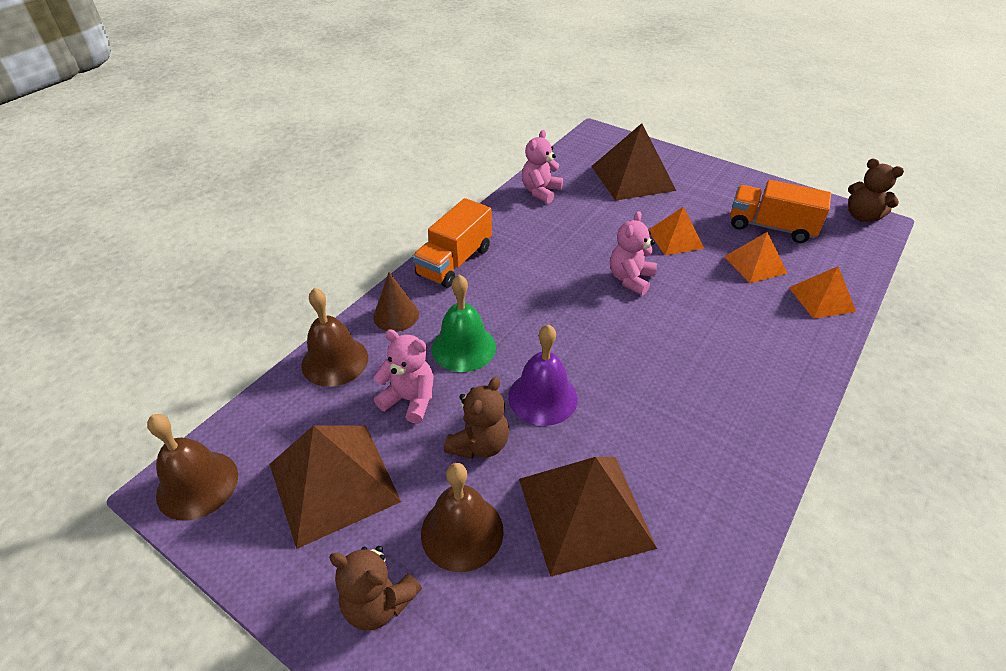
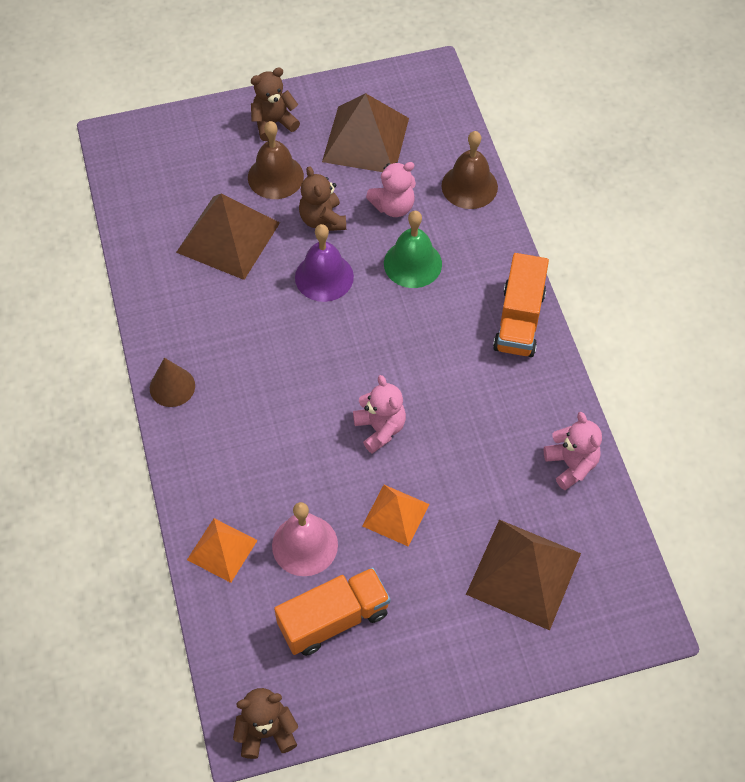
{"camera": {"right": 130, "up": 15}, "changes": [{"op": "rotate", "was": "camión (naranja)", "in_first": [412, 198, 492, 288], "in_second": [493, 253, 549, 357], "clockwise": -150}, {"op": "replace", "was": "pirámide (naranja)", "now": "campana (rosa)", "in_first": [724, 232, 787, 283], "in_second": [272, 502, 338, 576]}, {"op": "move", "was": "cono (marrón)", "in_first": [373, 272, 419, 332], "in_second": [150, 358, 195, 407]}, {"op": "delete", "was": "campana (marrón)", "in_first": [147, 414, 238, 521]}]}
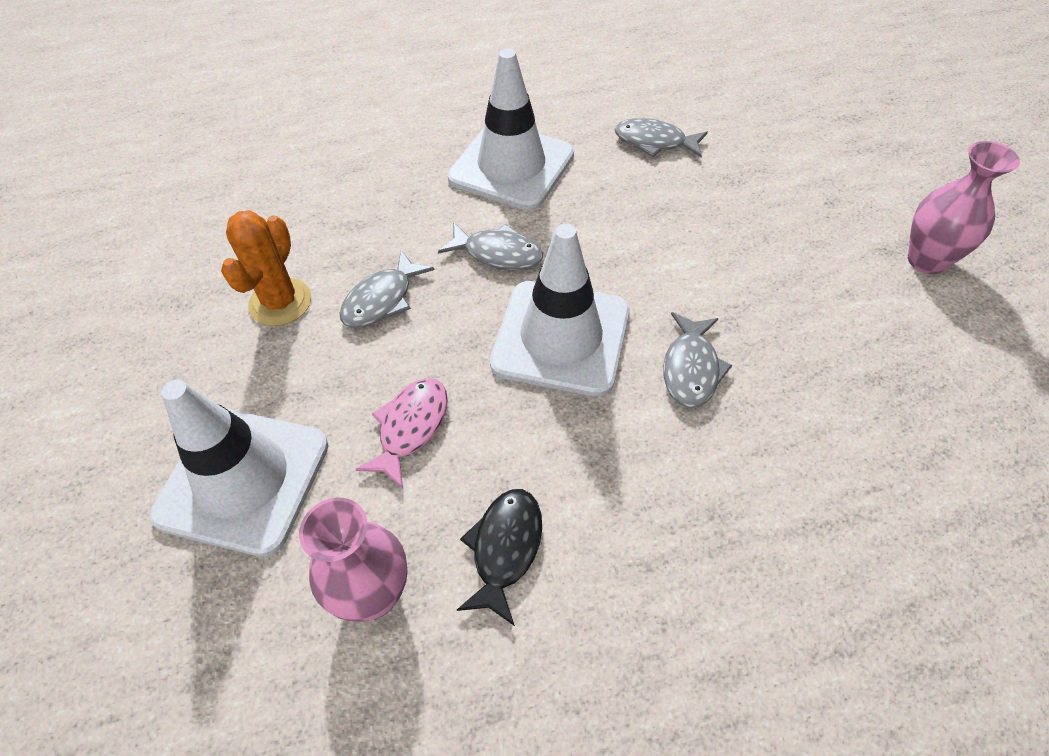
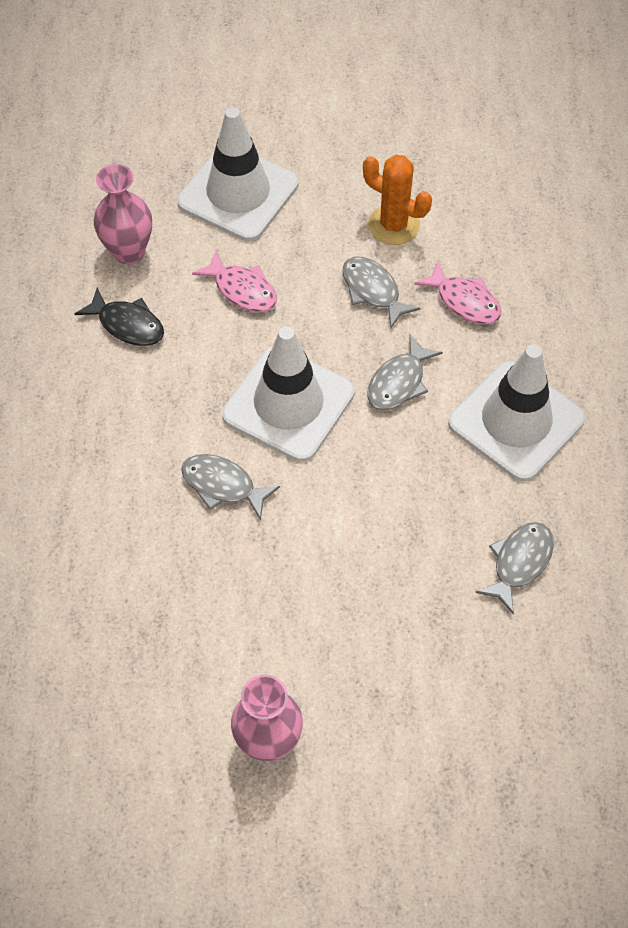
{"camera": {"right": 105, "up": 5}, "changes": [{"op": "insert", "now": "pez (rosa)", "in_second": [414, 260, 501, 325]}]}
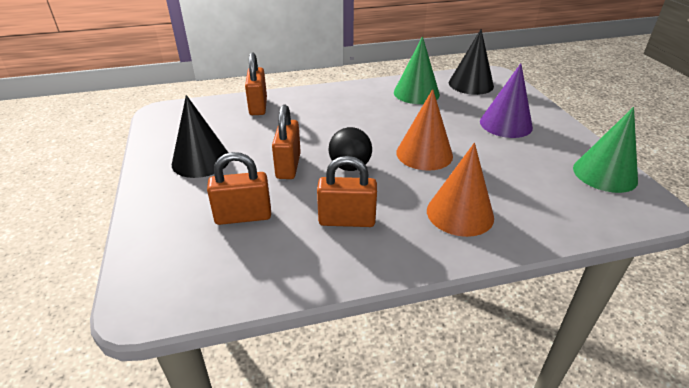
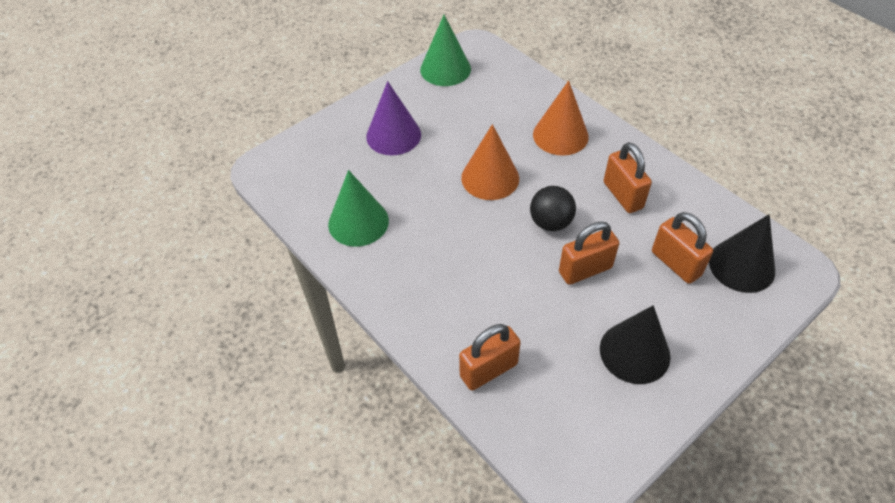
{"camera": {"right": -115, "up": 15}, "changes": [{"op": "move", "was": "cono (negro)", "in_first": [449, 29, 494, 95], "in_second": [709, 214, 775, 293]}]}
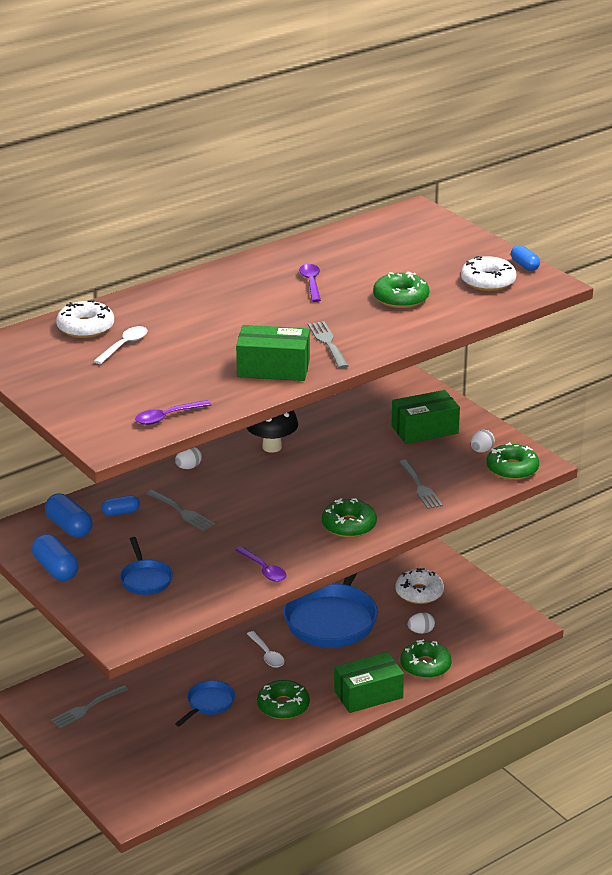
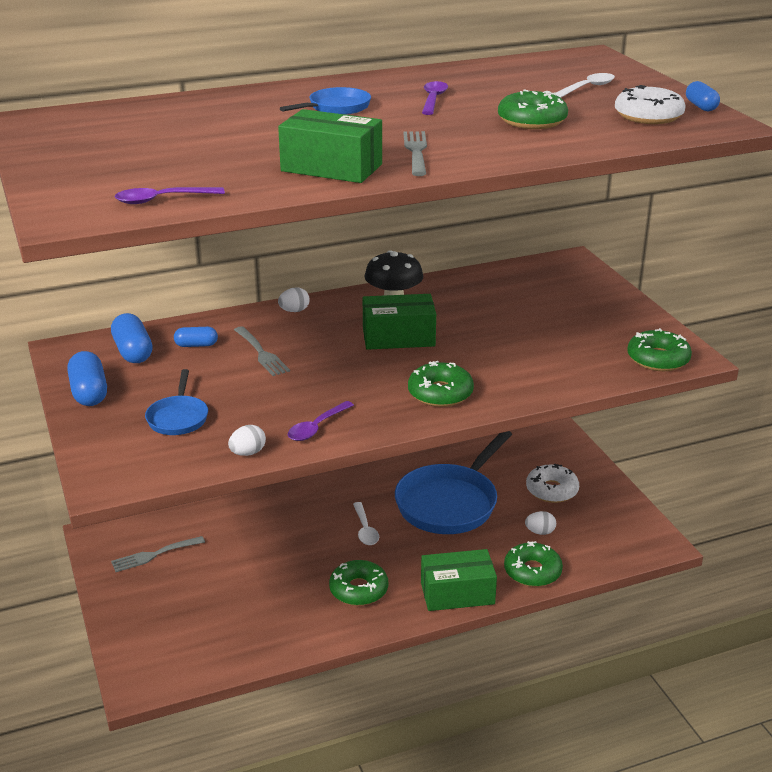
{"camera": {"right": 15, "up": 0}, "changes": [{"op": "delete", "was": "rosquilla (blanco)", "in_first": [56, 300, 114, 338]}, {"op": "move", "was": "cuchara (blanco)", "in_first": [94, 326, 147, 364], "in_second": [556, 73, 615, 98]}, {"op": "move", "was": "caja (verde)", "in_first": [391, 390, 460, 444], "in_second": [363, 294, 436, 350]}, {"op": "move", "was": "huevo (blanco)", "in_first": [471, 430, 495, 453], "in_second": [228, 425, 266, 456]}, {"op": "delete", "was": "tenedor (gris)", "in_first": [399, 460, 443, 509]}, {"op": "rotate", "was": "cuchara (morado)", "in_first": [235, 546, 286, 582], "in_second": [288, 401, 354, 441], "clockwise": 60}, {"op": "move", "was": "sartén (azul)", "in_first": [175, 680, 235, 727], "in_second": [280, 87, 371, 115]}]}
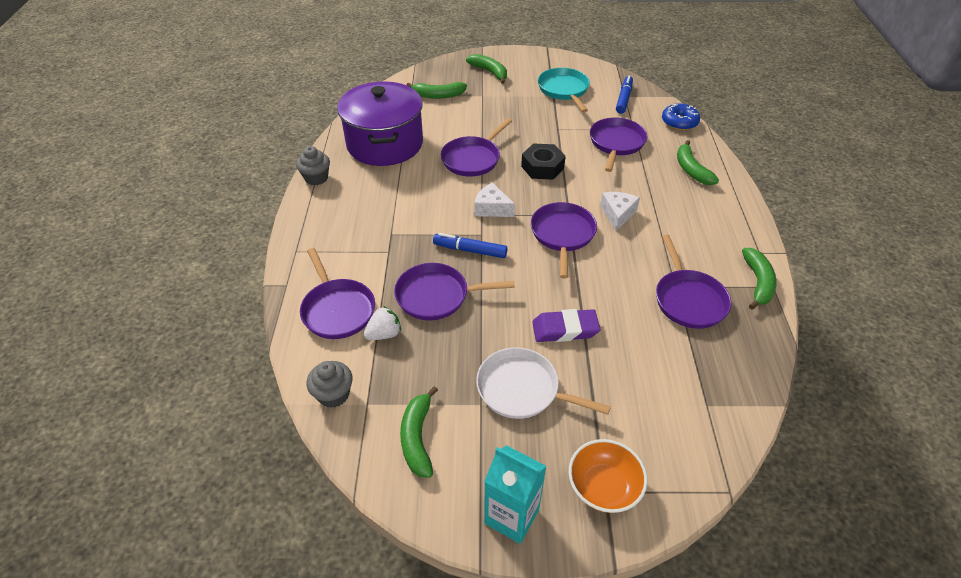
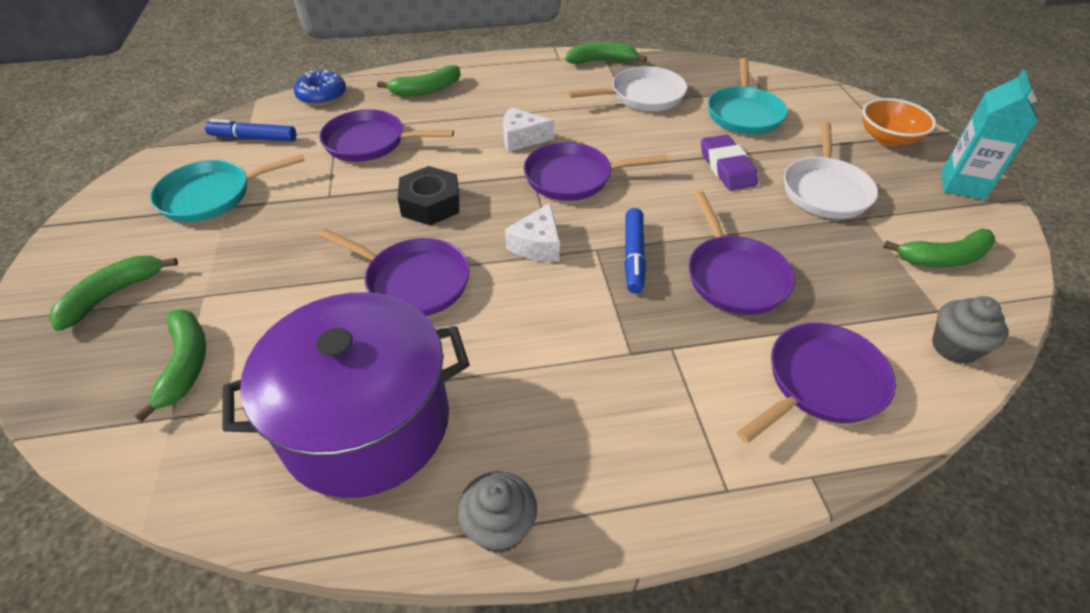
{"camera": {"right": -100, "up": 0}, "changes": [{"op": "recolor", "was": "sartén (morado)", "now": "sartén (blanco)", "in_first": [656, 235, 731, 329], "in_second": [568, 66, 687, 111]}, {"op": "delete", "was": "fresa (blanco)", "in_first": [364, 306, 401, 340]}, {"op": "insert", "now": "sartén (turquesa)", "in_second": [708, 58, 787, 135]}]}
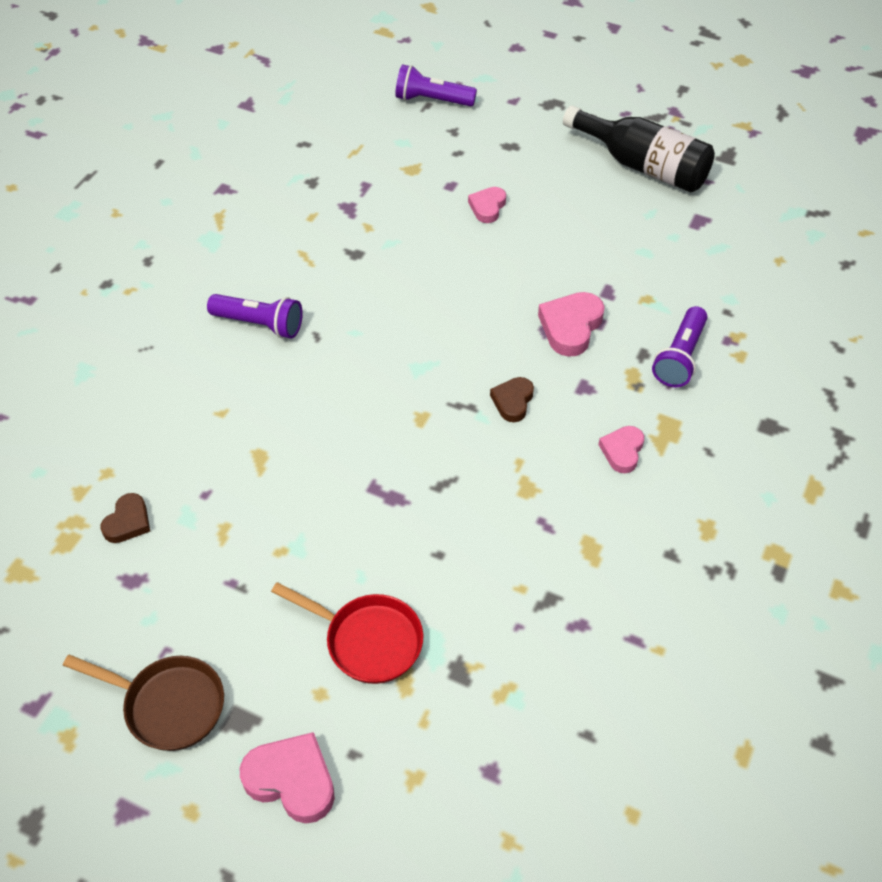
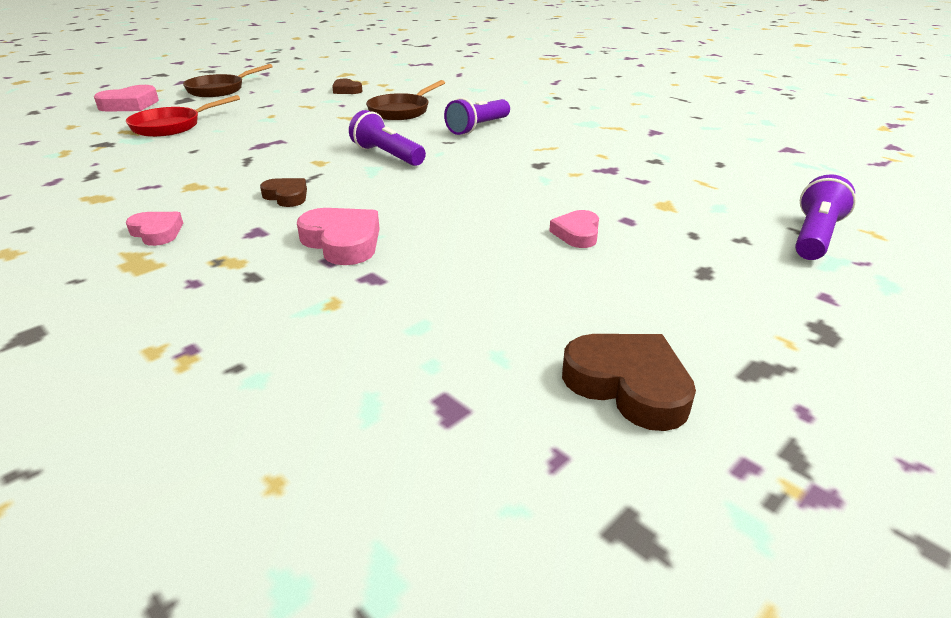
{"camera": {"right": 110, "up": -20}, "changes": [{"op": "replace", "was": "botella (negro)", "now": "corazón (marrón)", "in_first": [563, 105, 715, 192], "in_second": [562, 334, 696, 431]}, {"op": "rotate", "was": "corazón (rosa)", "in_first": [468, 187, 506, 223], "in_second": [549, 210, 599, 248], "clockwise": -120}, {"op": "move", "was": "lámpara de mano (morado)", "in_first": [652, 306, 707, 387], "in_second": [349, 110, 426, 166]}, {"op": "insert", "now": "sartén (marrón)", "in_second": [366, 80, 445, 120]}]}
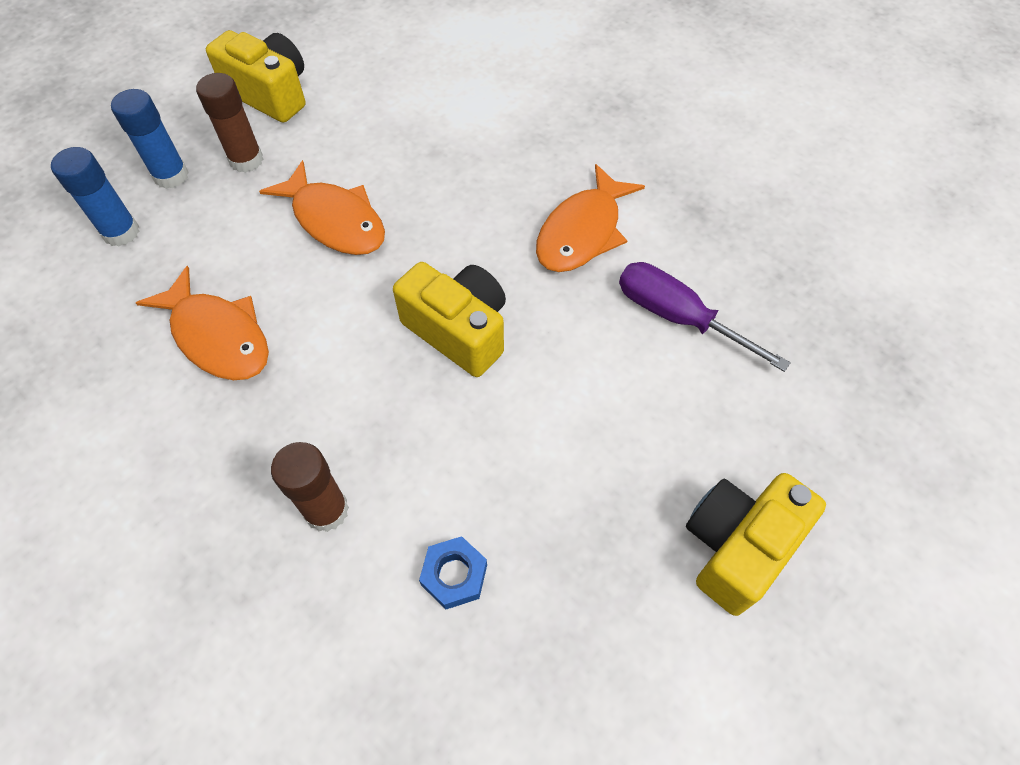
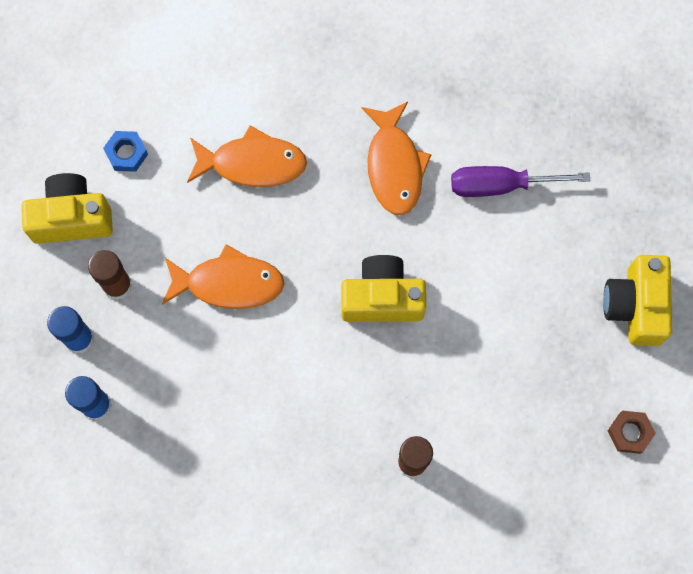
{"camera": {"right": -40, "up": 15}, "changes": [{"op": "move", "was": "pez (naranja)", "in_first": [136, 266, 269, 380], "in_second": [187, 125, 307, 187]}, {"op": "move", "was": "tuerca (azul)", "in_first": [419, 536, 487, 609], "in_second": [103, 131, 148, 172]}, {"op": "insert", "now": "tuerca (marrón)", "in_second": [608, 411, 656, 454]}]}
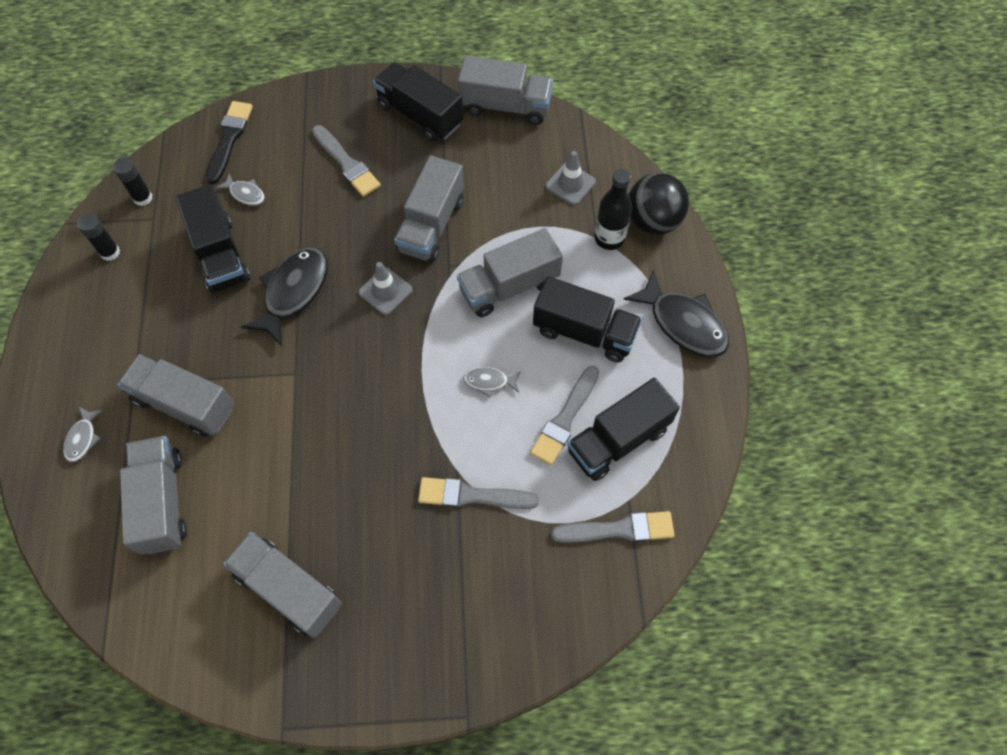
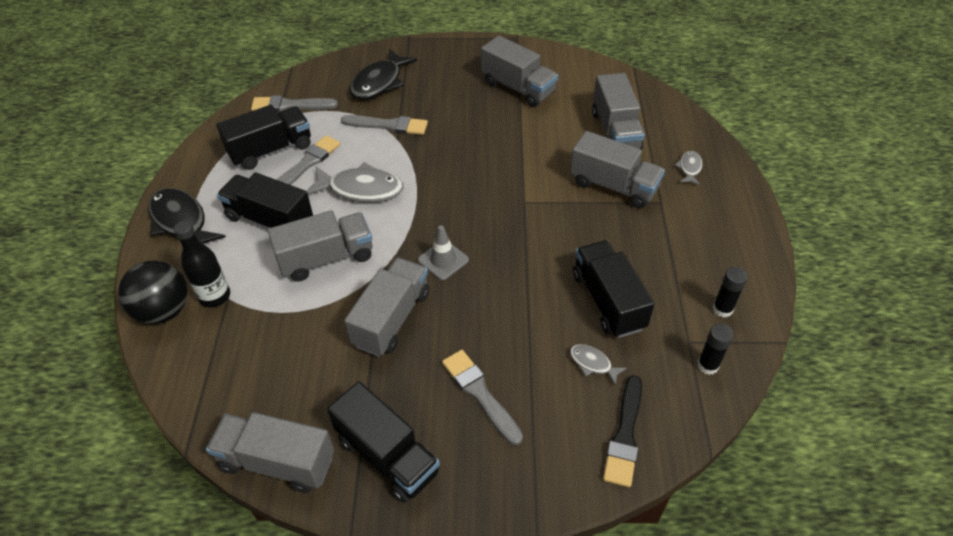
{"camera": {"right": -175, "up": -15}, "changes": [{"op": "delete", "was": "cono de tráfico (gris)", "in_first": [546, 151, 596, 205]}, {"op": "move", "was": "pez (negro)", "in_first": [241, 247, 327, 346], "in_second": [350, 49, 418, 100]}, {"op": "resize", "was": "pez (gris)", "in_first": [463, 367, 521, 398], "in_second": [307, 162, 404, 202], "ratio": 2.01}]}
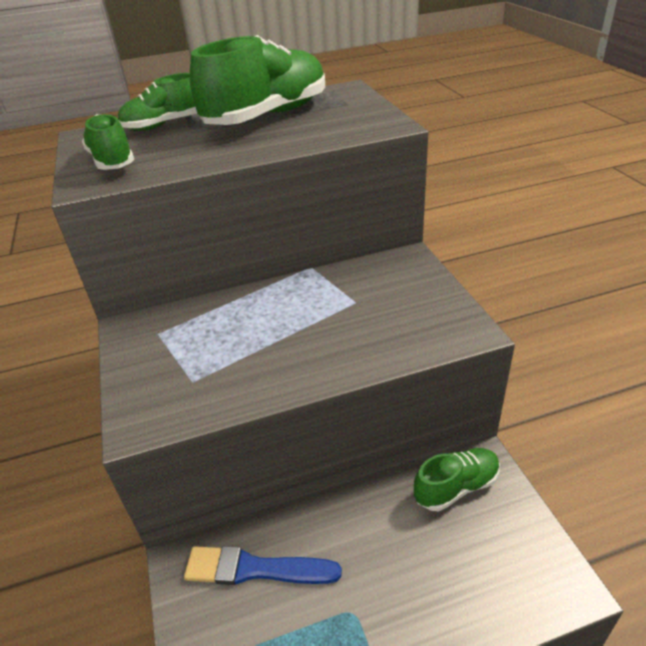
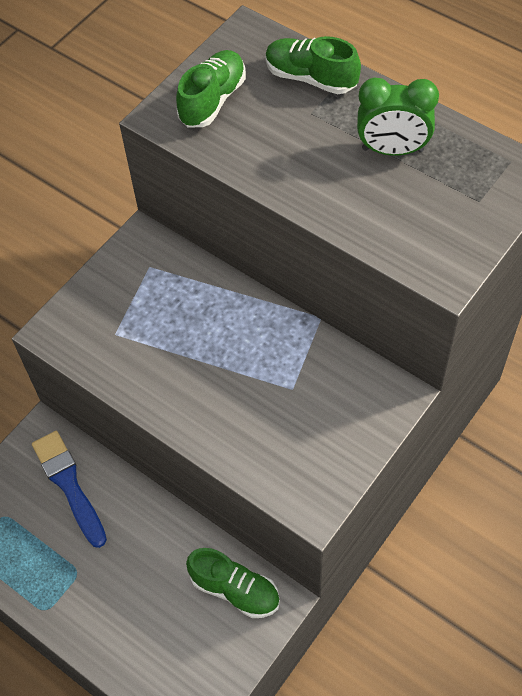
{"camera": {"right": 55, "up": 20}, "changes": [{"op": "replace", "was": "zapato (verde)", "now": "despertador (verde)", "in_first": [190, 35, 325, 125], "in_second": [357, 78, 439, 156]}]}
